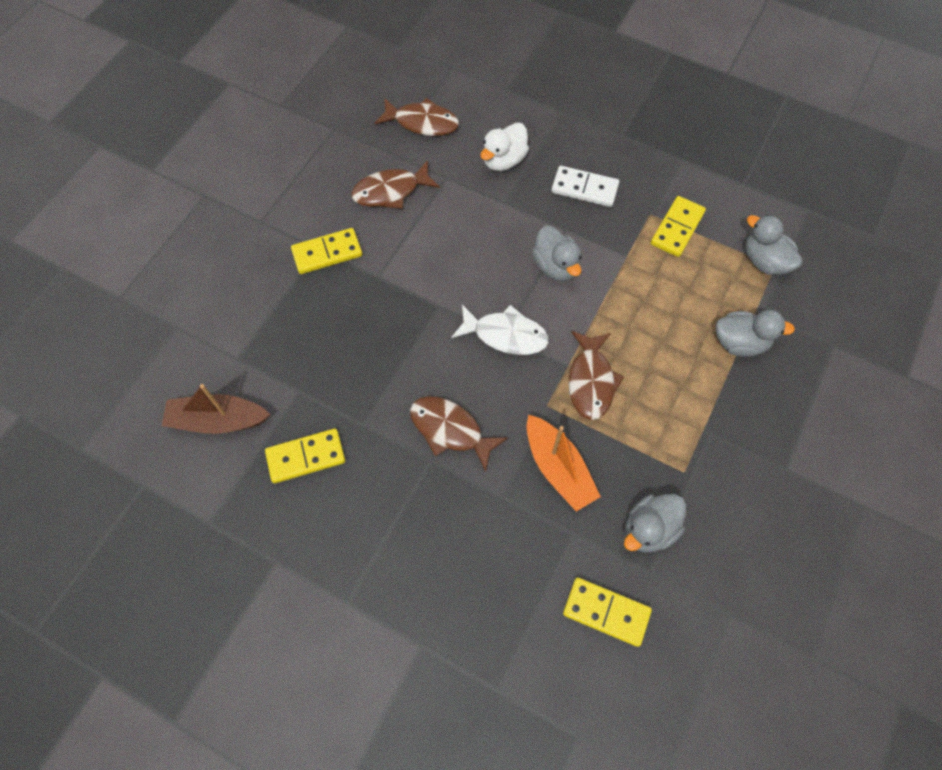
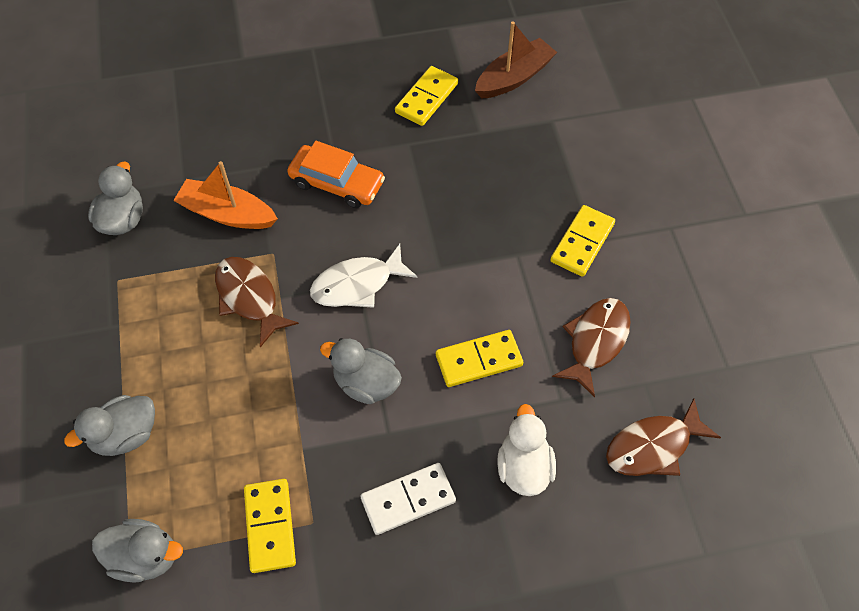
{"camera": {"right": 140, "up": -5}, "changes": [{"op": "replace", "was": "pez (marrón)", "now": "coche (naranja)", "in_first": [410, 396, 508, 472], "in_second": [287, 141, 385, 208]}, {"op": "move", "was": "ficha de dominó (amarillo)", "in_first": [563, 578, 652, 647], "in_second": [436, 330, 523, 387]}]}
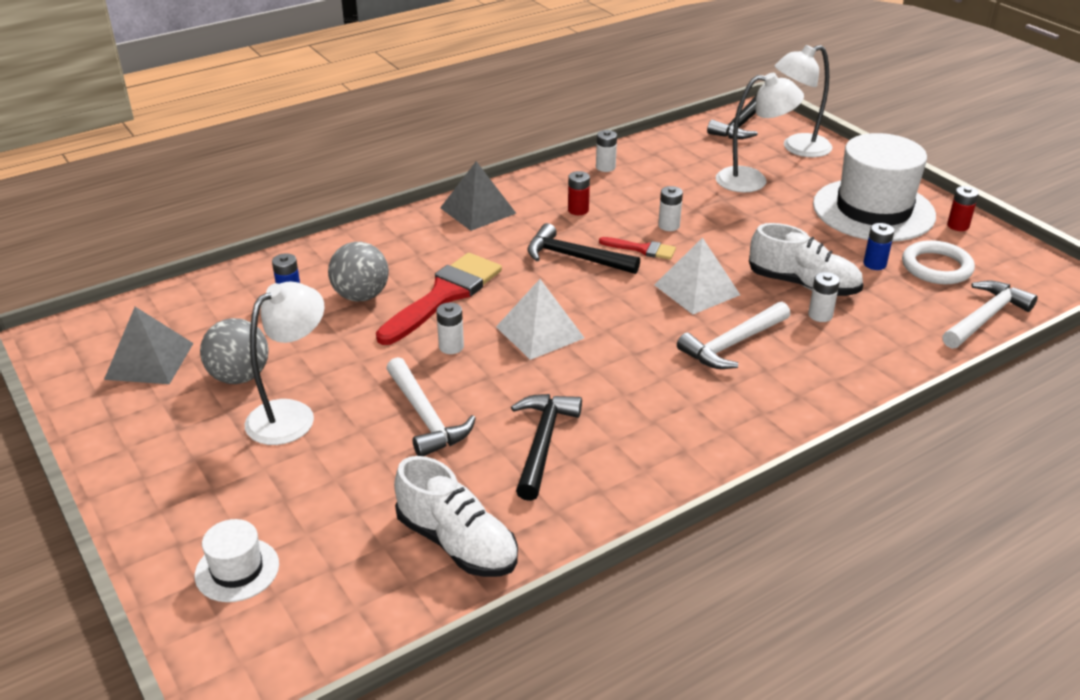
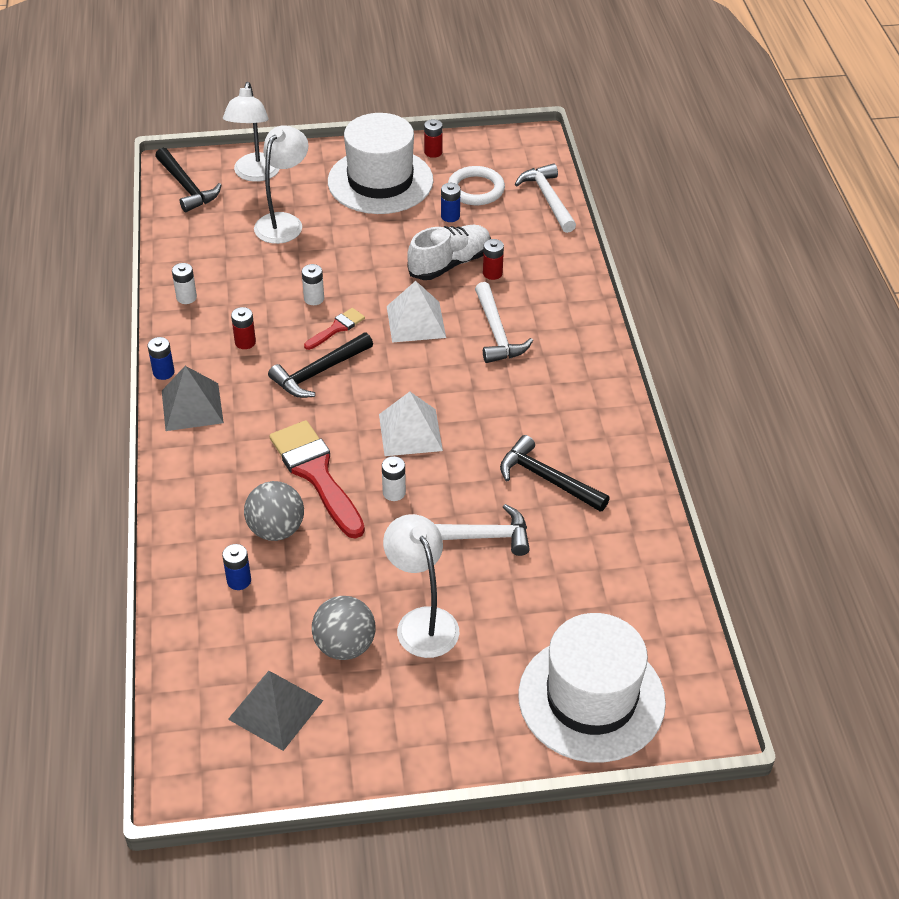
{"camera": {"right": -65, "up": 10}, "changes": [{"op": "recolor", "was": "pila (blanco)", "now": "pila (rojo)", "in_first": [808, 272, 840, 322], "in_second": [483, 239, 504, 280]}, {"op": "delete", "was": "zapato (blanco)", "in_first": [394, 456, 518, 577]}, {"op": "resize", "was": "sombrero (blanco)", "in_first": [195, 519, 279, 602], "in_second": [518, 613, 666, 763], "ratio": 2.17}, {"op": "insert", "now": "pila (azul)", "in_second": [148, 337, 174, 380]}]}
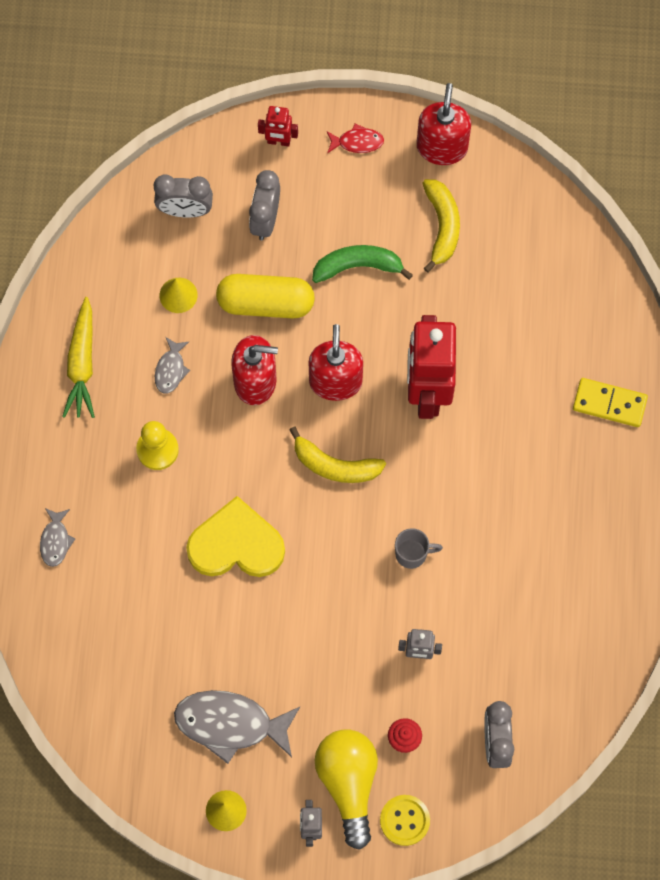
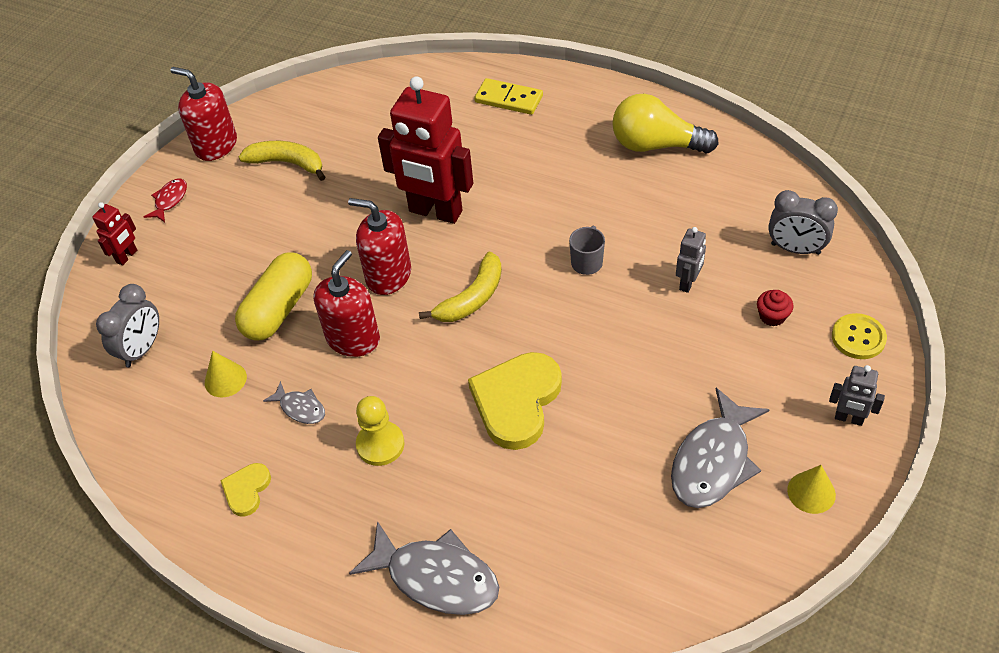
{"camera": {"right": -65, "up": -20}, "changes": [{"op": "delete", "was": "despertador (gris)", "in_first": [249, 170, 280, 240]}, {"op": "delete", "was": "plátano (verde)", "in_first": [312, 245, 413, 283]}, {"op": "replace", "was": "zanahoria (amarillo)", "now": "corazón (amarillo)", "in_first": [62, 297, 95, 418], "in_second": [220, 463, 271, 517]}, {"op": "rotate", "was": "ficha de dominó (amarillo)", "in_first": [573, 378, 648, 427], "in_second": [474, 78, 543, 115], "clockwise": 75}, {"op": "resize", "was": "pez (gris)", "in_first": [40, 508, 75, 567], "in_second": [349, 521, 499, 615], "ratio": 1.99}, {"op": "move", "was": "bombilla (amarillo)", "in_first": [314, 729, 378, 850], "in_second": [612, 94, 719, 154]}]}
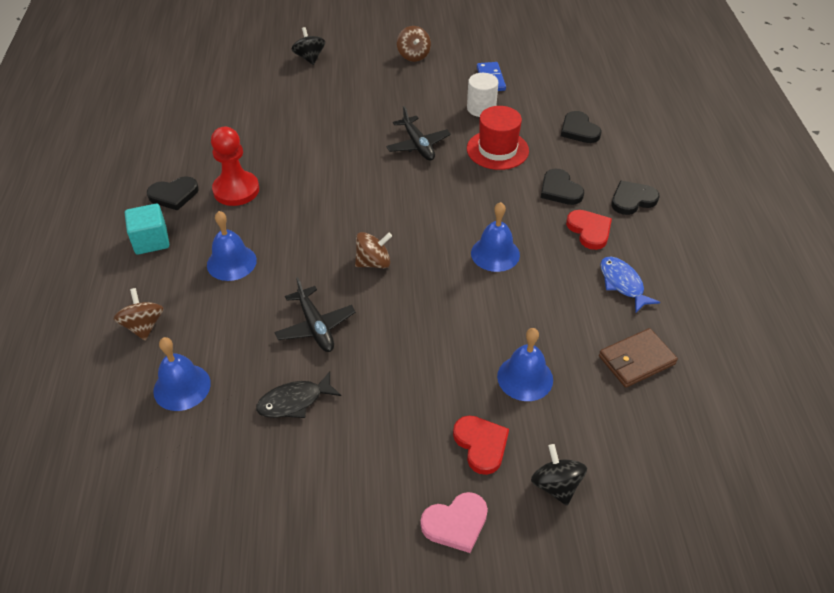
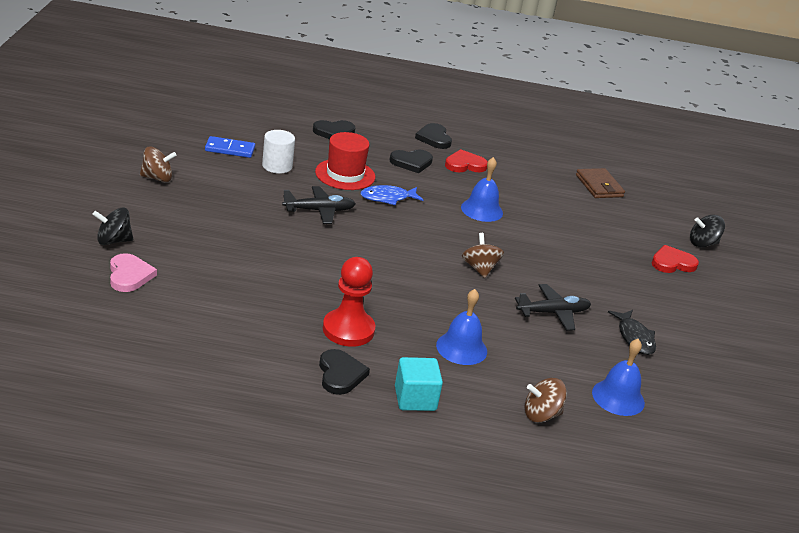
{"camera": {"right": -85, "up": -15}, "changes": [{"op": "move", "was": "pez (azul)", "in_first": [600, 257, 660, 312], "in_second": [361, 185, 423, 205]}, {"op": "delete", "was": "campana (azul)", "in_first": [497, 328, 553, 401]}, {"op": "move", "was": "corazón (rosa)", "in_first": [421, 492, 488, 553], "in_second": [110, 253, 157, 292]}]}
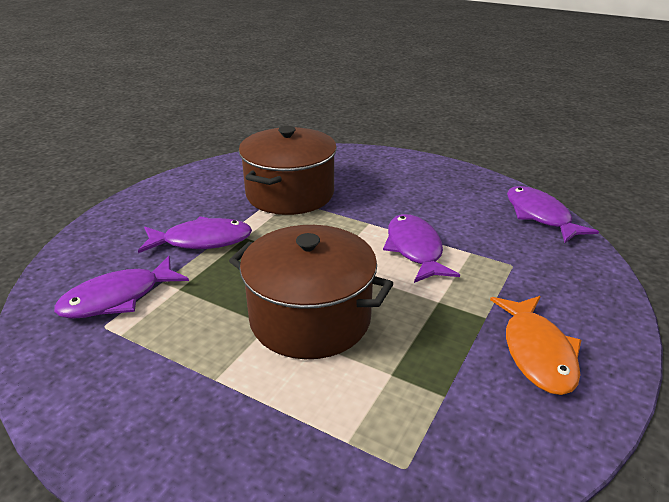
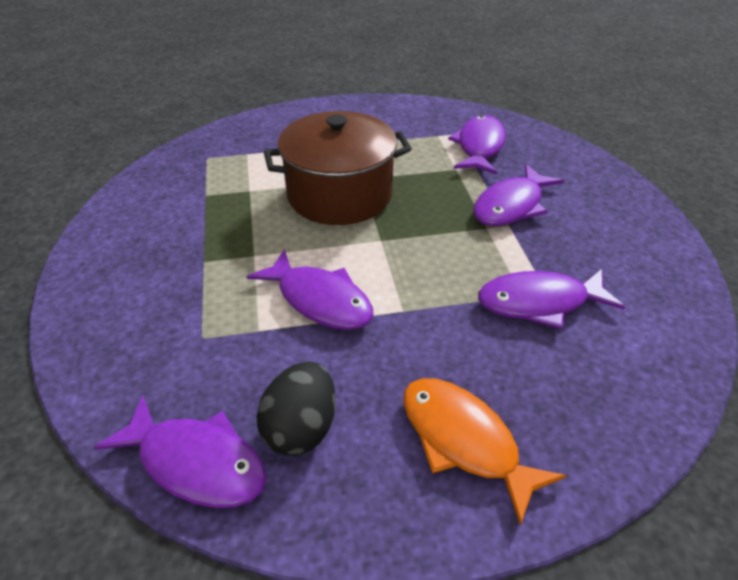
{"camera": {"right": 140, "up": 10}, "changes": [{"op": "replace", "was": "olla (marrón)", "now": "pez (morado)", "in_first": [239, 126, 337, 215], "in_second": [478, 269, 625, 329]}, {"op": "move", "was": "pez (naranja)", "in_first": [490, 296, 581, 395], "in_second": [403, 379, 566, 525]}, {"op": "insert", "now": "huevo (negro)", "in_second": [257, 361, 336, 456]}]}
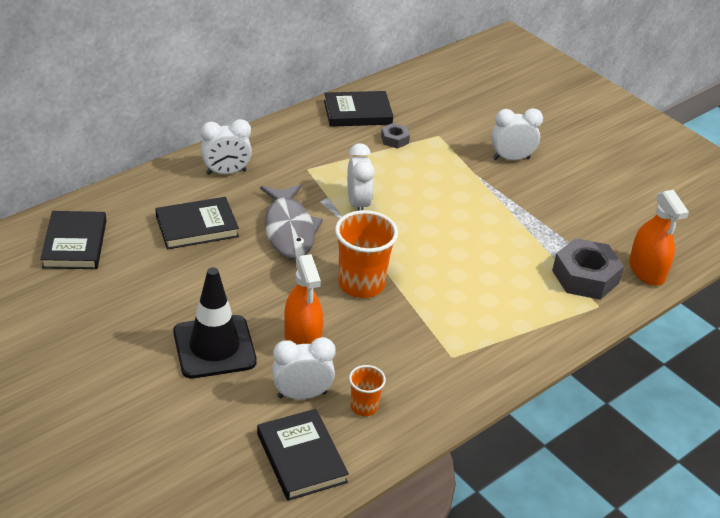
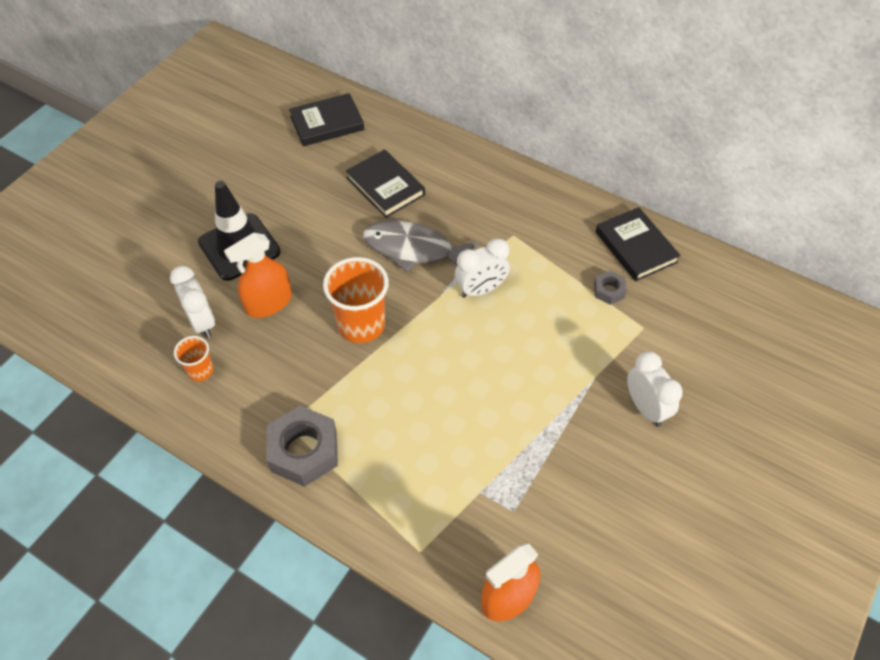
{"camera": {"right": 75, "up": 15}, "changes": [{"op": "delete", "was": "despertador (blanco)", "in_first": [201, 119, 252, 175]}, {"op": "rotate", "was": "pez (gris)", "in_first": [260, 184, 323, 259], "in_second": [363, 220, 479, 272], "clockwise": 45}, {"op": "move", "was": "tuerca (gris)", "in_first": [552, 238, 624, 300], "in_second": [266, 406, 338, 487]}, {"op": "delete", "was": "libro (negro)", "in_first": [257, 409, 349, 501]}]}
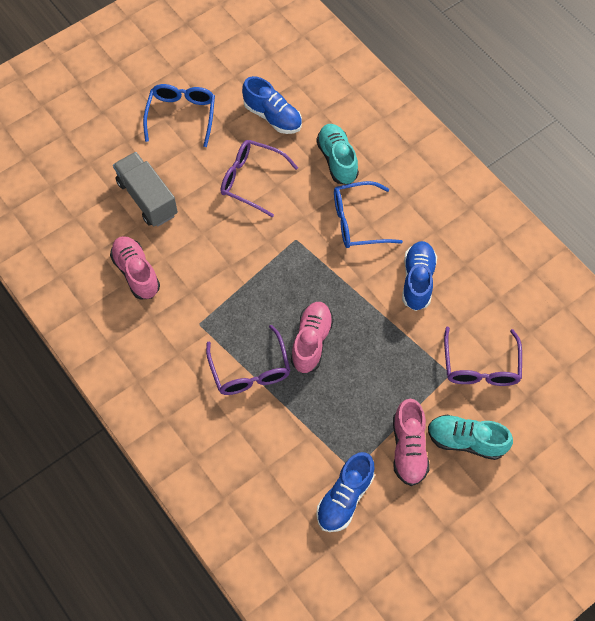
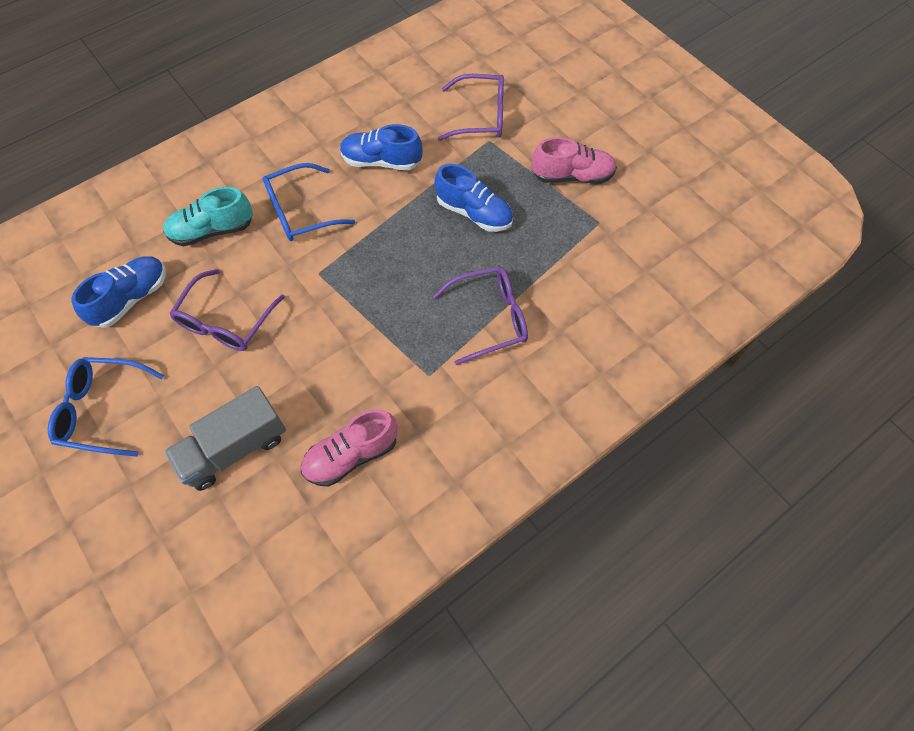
{"camera": {"right": -90, "up": 0}, "changes": [{"op": "rotate", "was": "gafas (azul)", "in_first": [334, 181, 403, 248], "in_second": [263, 163, 355, 241], "clockwise": 75}, {"op": "delete", "was": "zapato (rosa)", "in_first": [291, 302, 334, 374]}, {"op": "delete", "was": "zapato (turquesa)", "in_first": [428, 414, 513, 460]}, {"op": "move", "was": "zapato (azul)", "in_first": [316, 452, 375, 532], "in_second": [435, 164, 513, 232]}]}
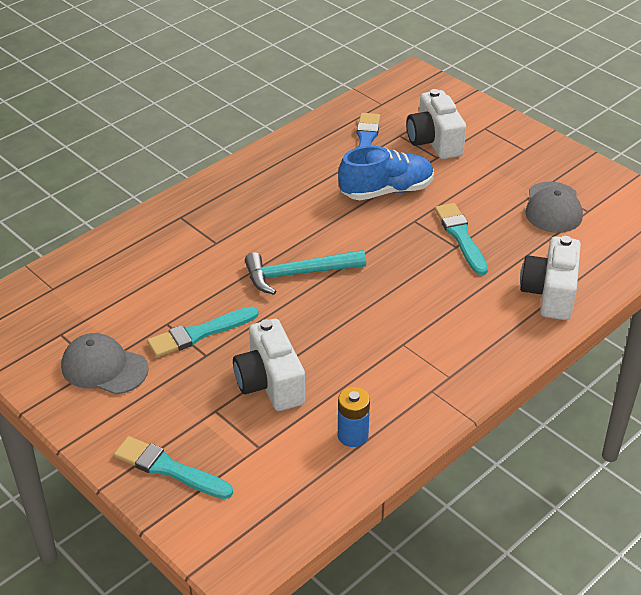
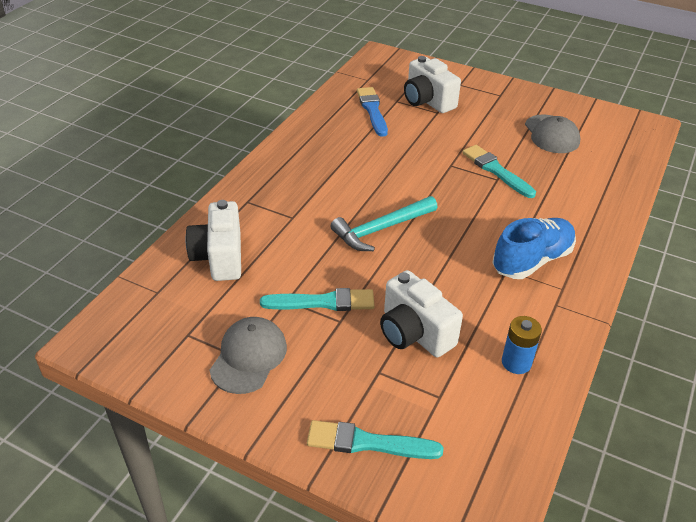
{"camera": {"right": -20, "up": 0}, "changes": [{"op": "move", "was": "zapato (azul)", "in_first": [338, 146, 434, 200], "in_second": [492, 218, 576, 279]}, {"op": "move", "was": "cámara (blanco)", "in_first": [520, 236, 581, 320], "in_second": [185, 200, 241, 281]}, {"op": "rotate", "was": "pincel (turquesa)", "in_first": [147, 307, 259, 357], "in_second": [260, 288, 375, 311], "clockwise": -135}, {"op": "rotate", "was": "gorra (gris)", "in_first": [61, 333, 149, 395], "in_second": [210, 317, 287, 394], "clockwise": 105}]}
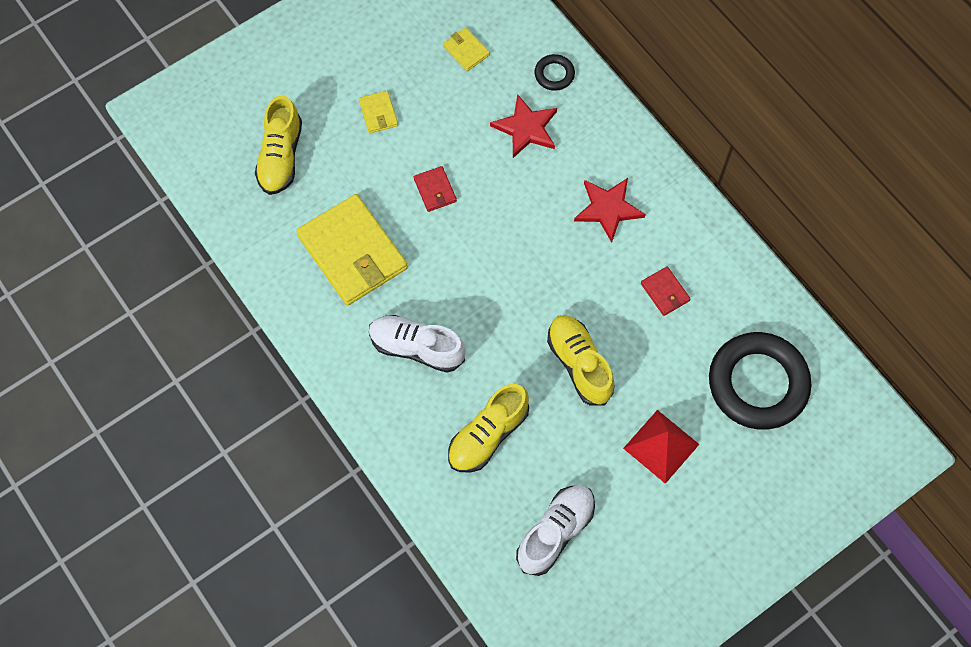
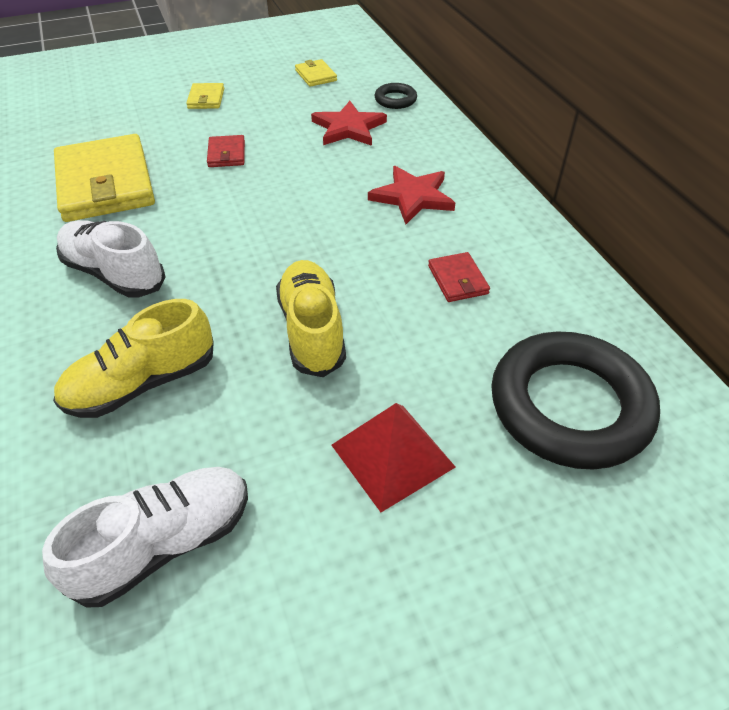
{"camera": {"right": 15, "up": -20}, "changes": [{"op": "delete", "was": "zapato (amarillo)", "in_first": [255, 95, 302, 195]}]}
